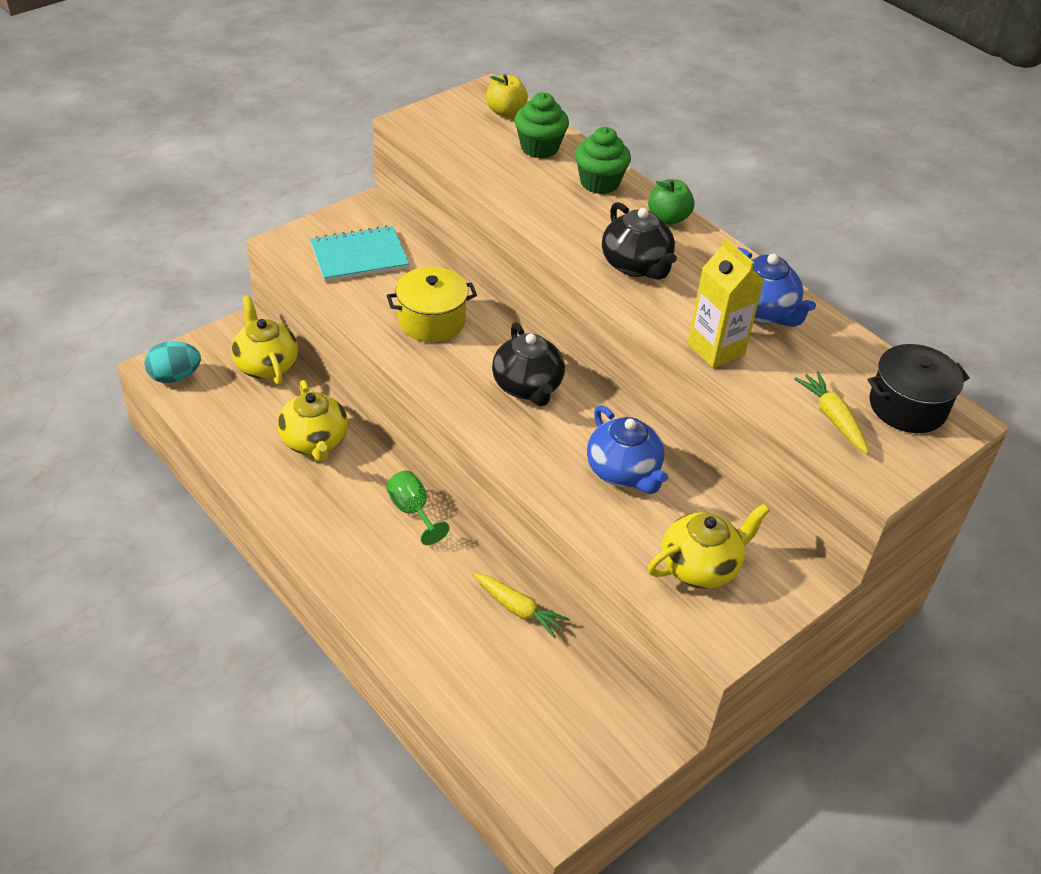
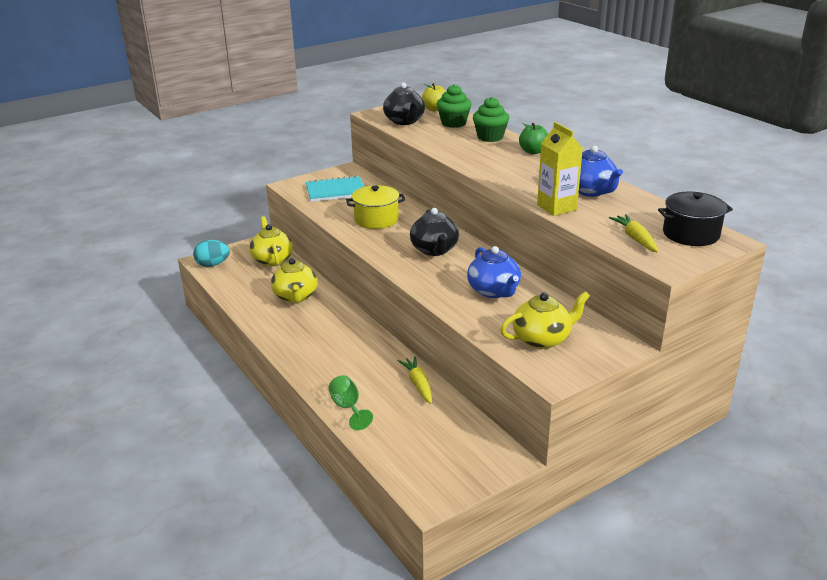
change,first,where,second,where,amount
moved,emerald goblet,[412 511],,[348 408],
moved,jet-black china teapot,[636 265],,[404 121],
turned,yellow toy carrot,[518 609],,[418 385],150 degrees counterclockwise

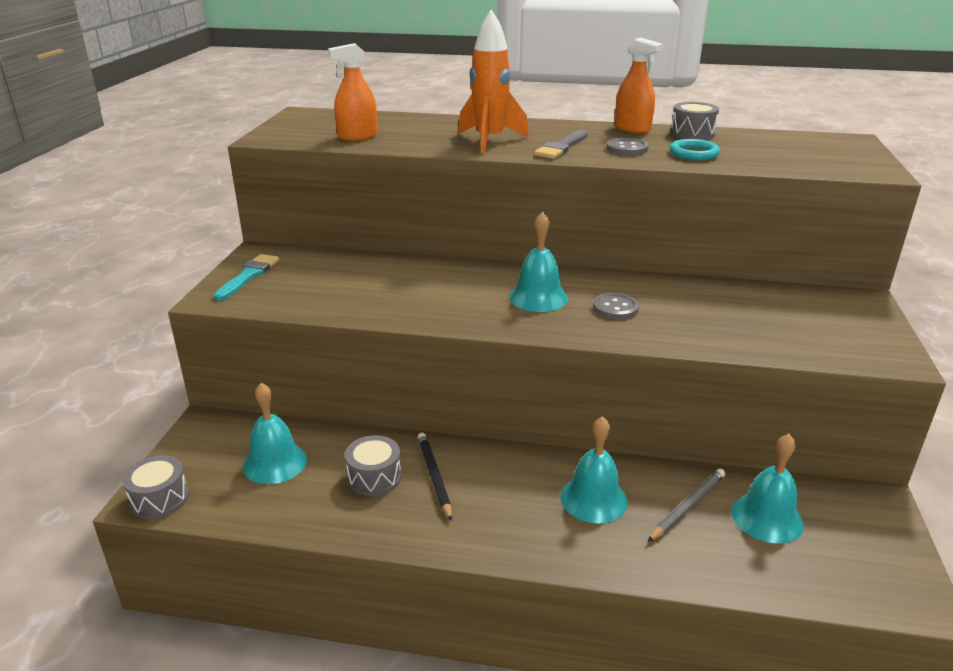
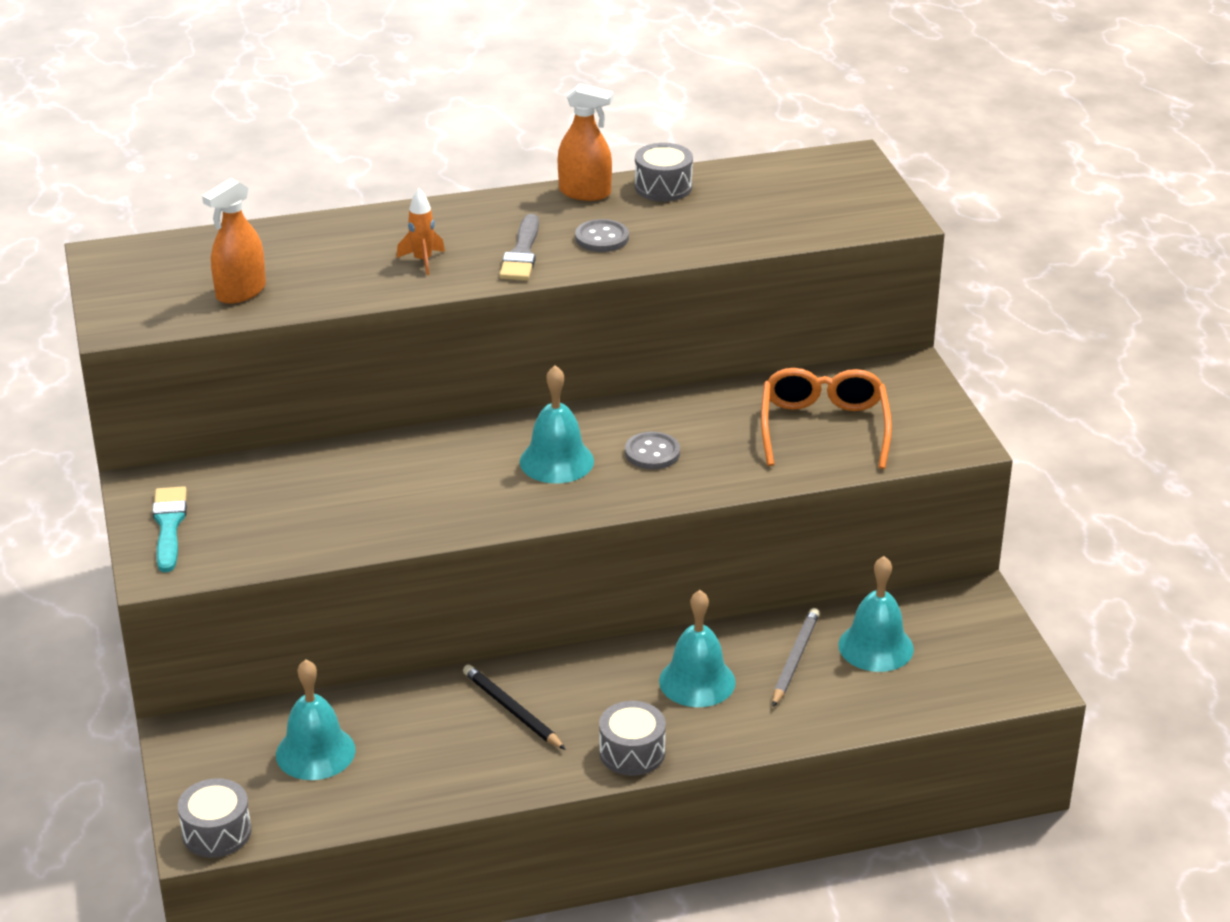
change,first,where,second,where,amount
resized,orange toy rocket,[489 141],,[423 261],x0.50
moved,ash-grey toy drum,[374 477],,[632 752],
added,,,orange eyeglasses,[823 428],
removed,teal hoop,[693 153],,,

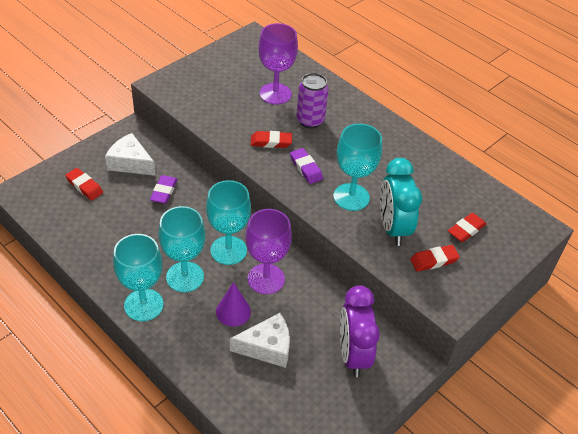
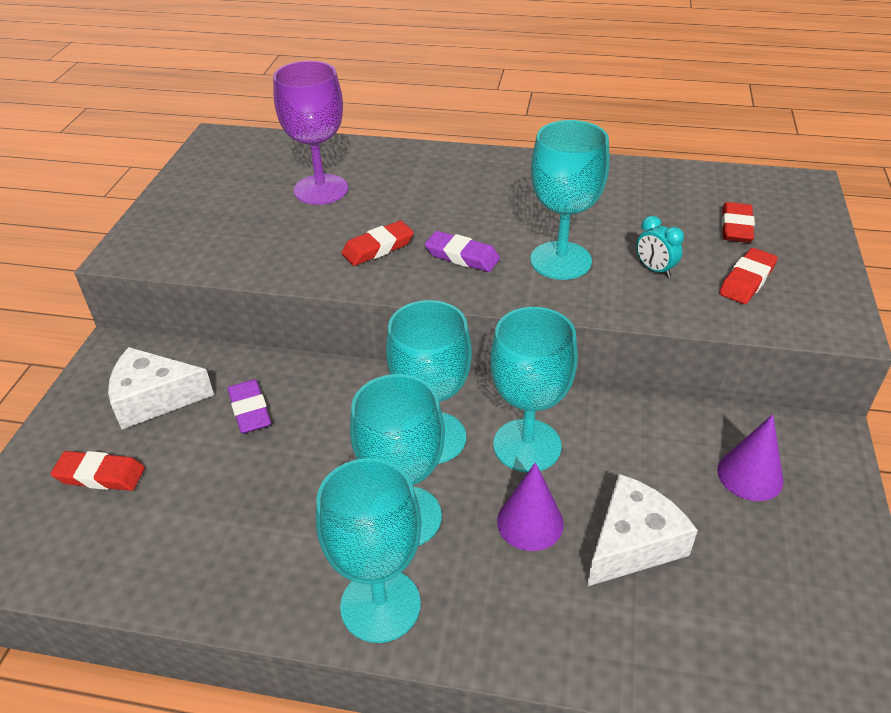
change,first,where,second,where,amount
recoloured,royal purple goblet,[266 279],teal goblet,[527 445],
resized,teal clock,[393 228],,[654 270],x0.45
replaced,royal purple clock,[353 354],royal purple solid cone,[750 475],
removed,royal purple tin,[310 121],,,

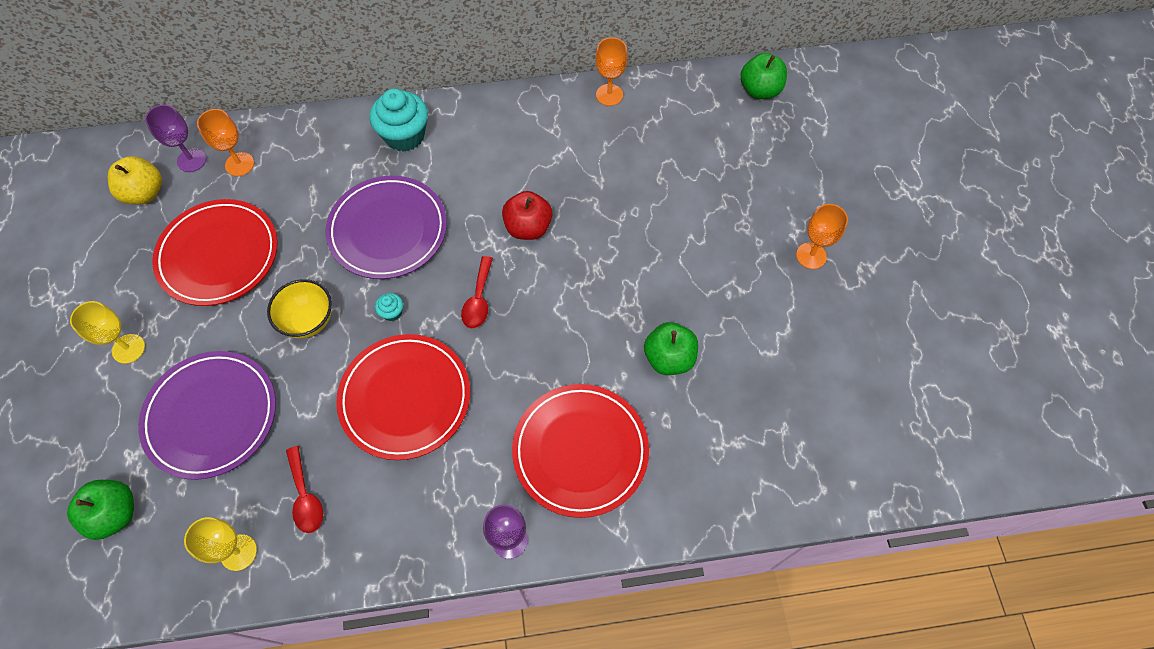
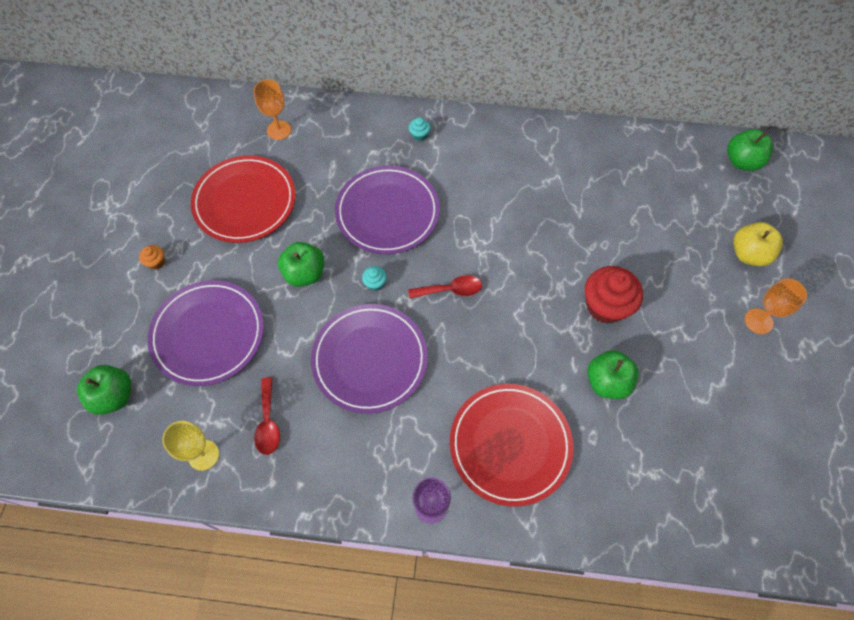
change,first,where,second,where,amount
replaced,yellow goblet,[128 348],orange muffin,[156 262],
replaced,yellow serving bowl,[308 320],emerald toy apple,[305 273],
recoloured,scarlet flat dish,[405 398],royal purple flat dish,[369 359],
turned,scarlet tablespoon,[478 300],,[451 290],120 degrees counterclockwise
resized,teal muffin,[405 135],,[419 135],x0.44
added,,,scarlet muffin,[605 306],
moved,yellow toy apple,[145 193],,[748 254],
removed,royal purple goblet,[191 160],,,
removed,scarlet toy apple,[528 227],,,
removed,orange goblet,[609 95],,,

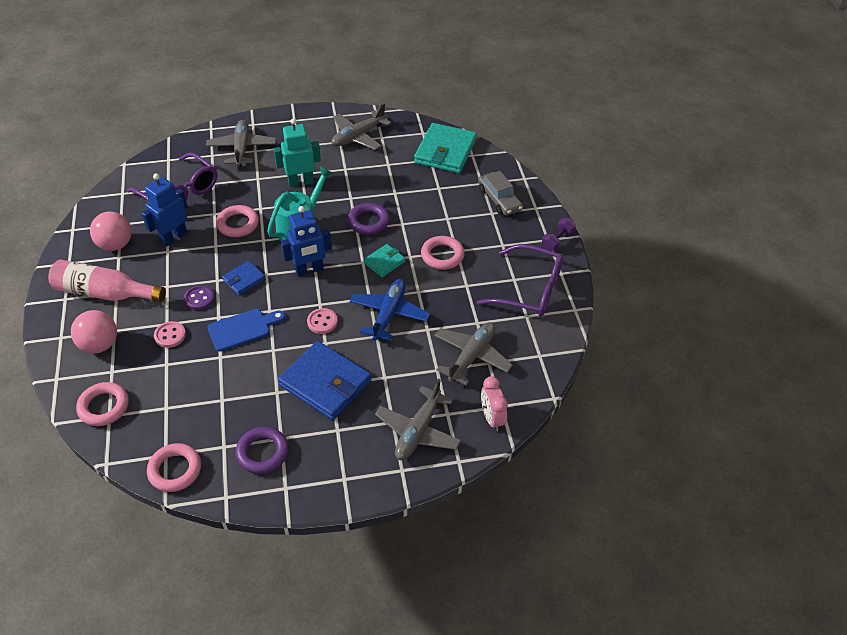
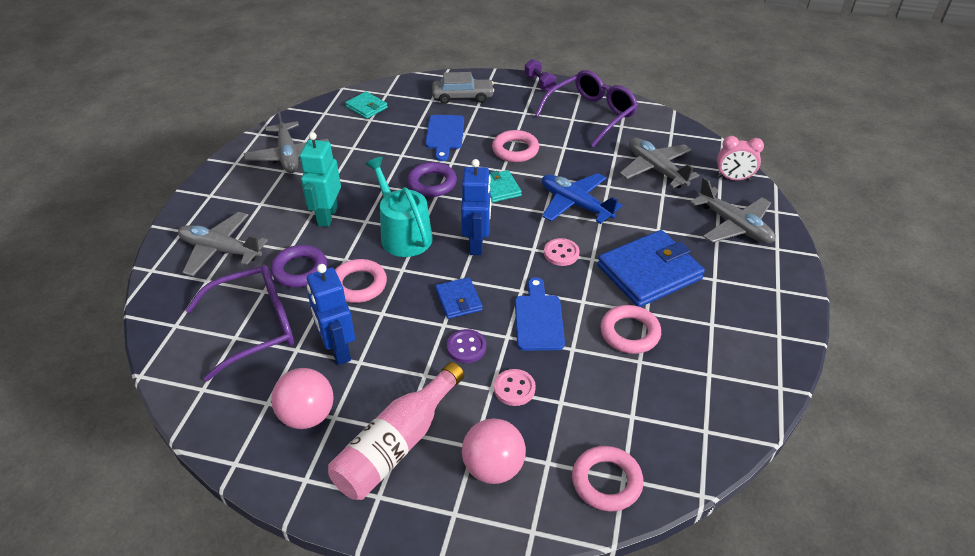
change,first,where,second,where,amount
moved,royal purple hoop,[262 453],,[300 270],
resized,teal wallet,[445 151],,[366 107],x0.51
added,,,royal blue cutting board,[445 135],
moved,rosy hoop,[175 470],,[629 333],

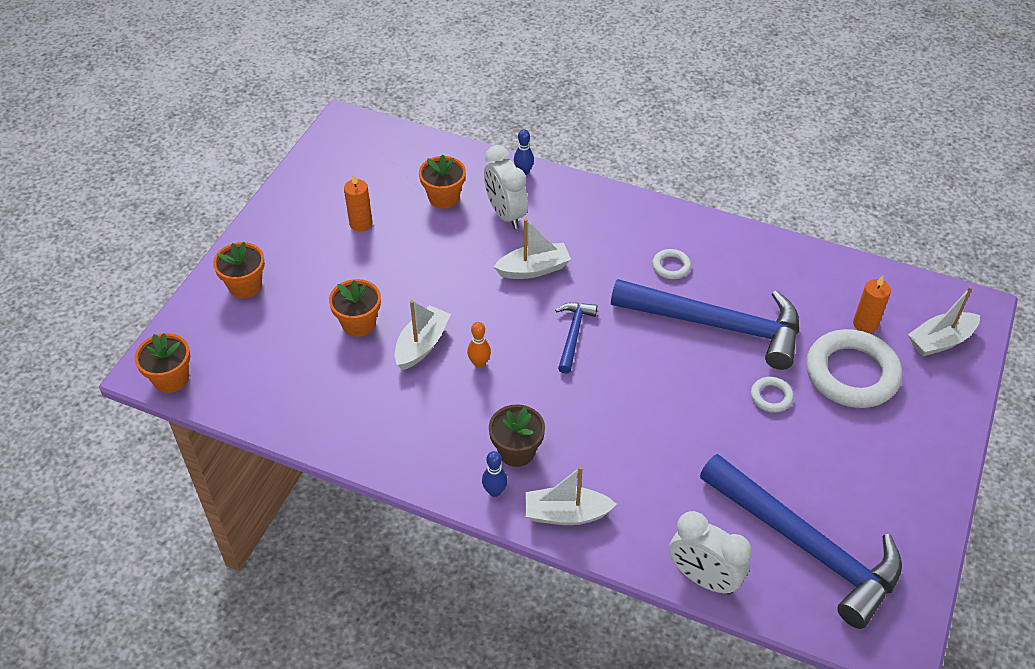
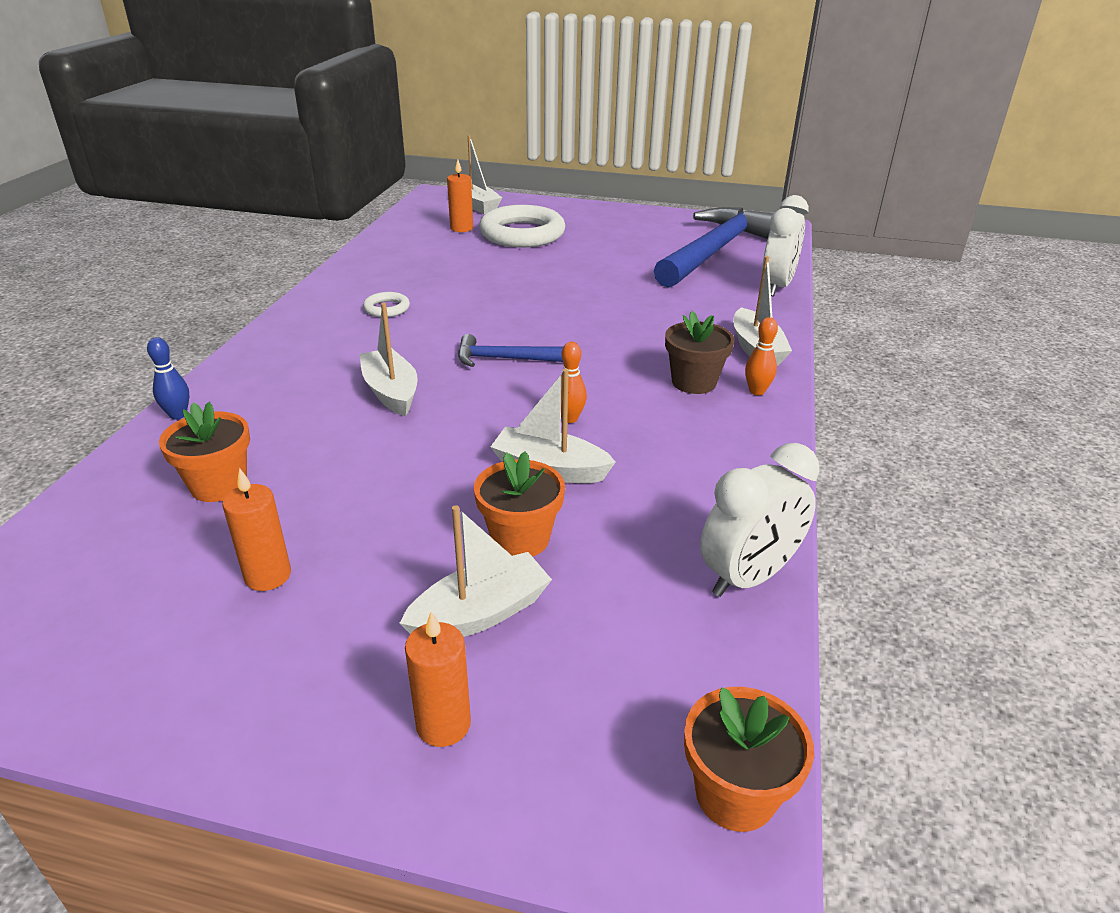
change,first,where,second,where,amount
added,,,white boat,[480 613],
replaced,orange potted plant,[245 286],orange wax candle,[443 724],
moved,white clock,[505 214],,[748 577],
recoloured,royal blue skittle,[495 491],orange skittle,[756 391],
removed,royal blue carpenter's hammer,[717 325],,,
removed,white hoop,[771 397],,,

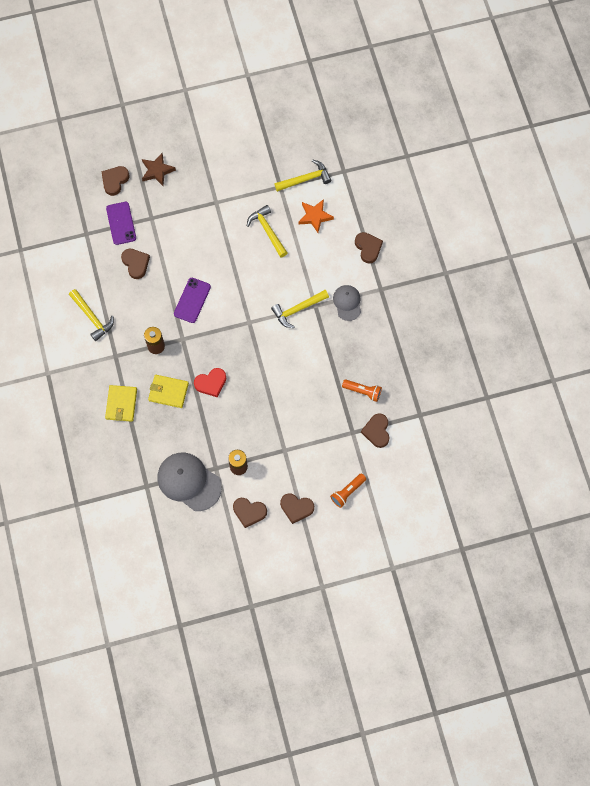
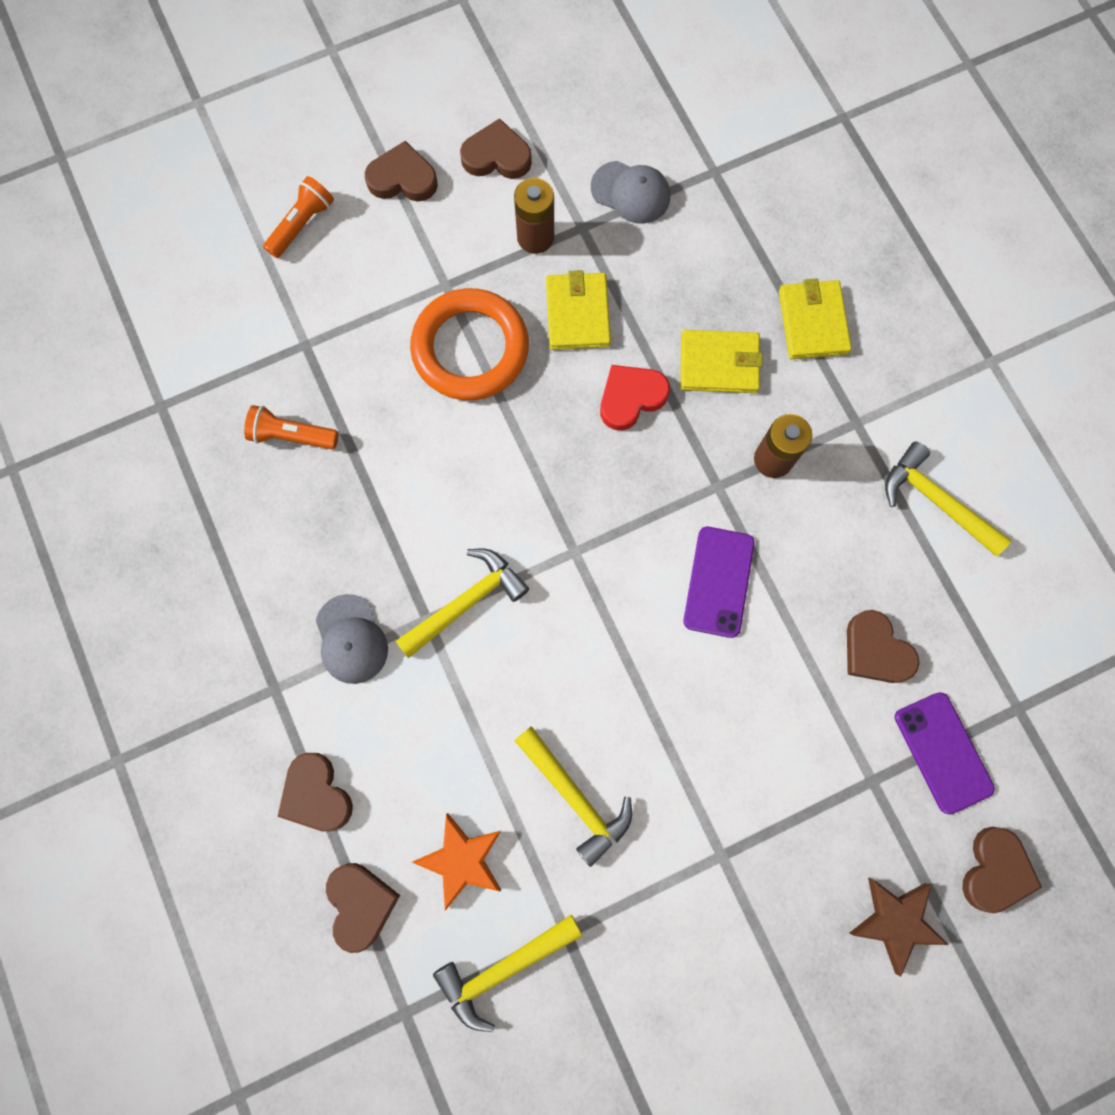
change,first,where,second,where,amount
moved,brown love heart,[377 431],,[360 904],
added,,,orange hoop,[470 348],
added,,,yellow wallet,[577 313],
resized,ash-grey cap,[189 482],,[631 192],x0.58

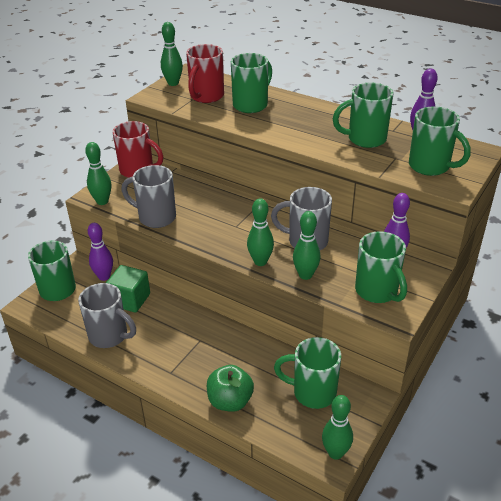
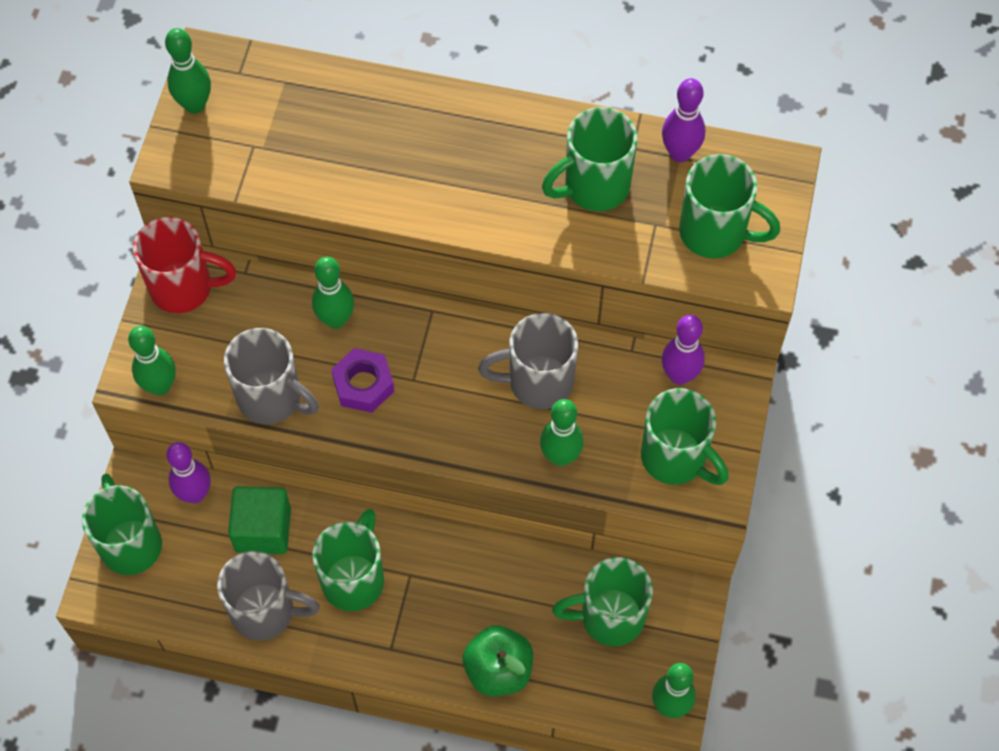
change,first,where,second,where,amount
turned,ash-grey coffee mug,[156 217],,[271 398],150 degrees counterclockwise
moved,emerald skittle,[260 261],,[336 319],
moved,emerald coffee mug,[251 105],,[354 579],
added,,,royal purple hexagon nut,[363 385],
removed,scarlet coffee mug,[206 97],,,

